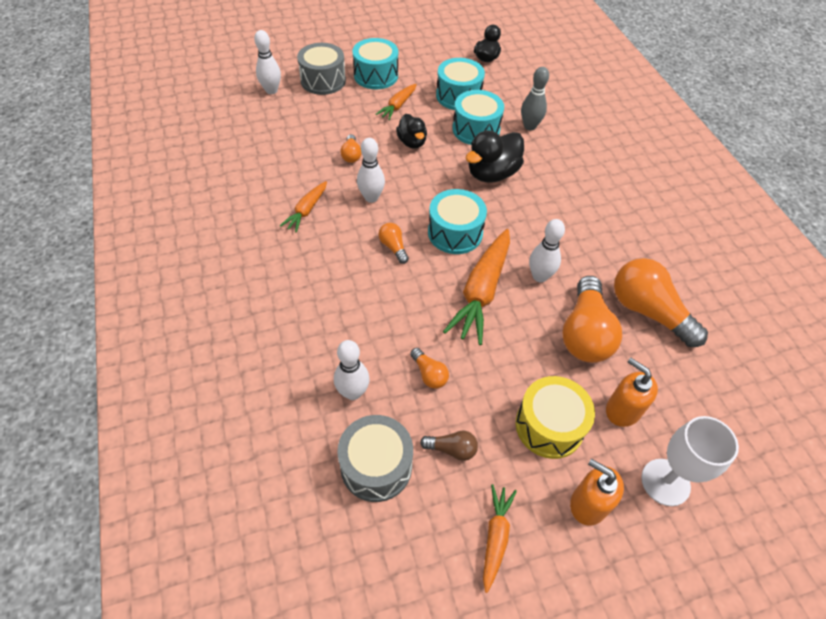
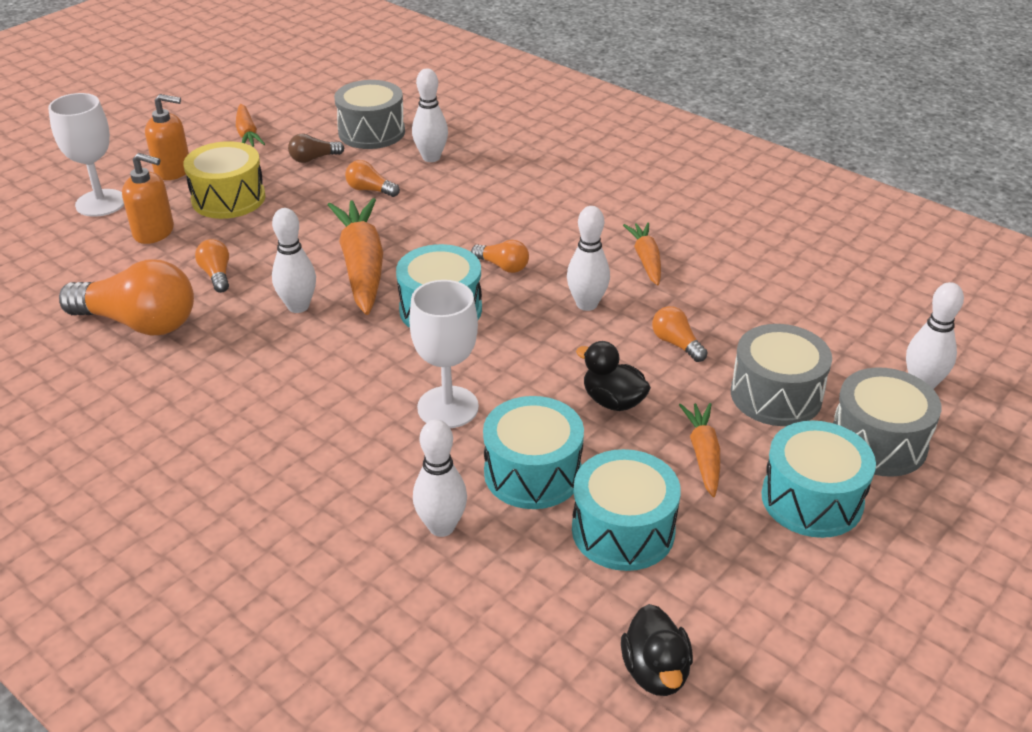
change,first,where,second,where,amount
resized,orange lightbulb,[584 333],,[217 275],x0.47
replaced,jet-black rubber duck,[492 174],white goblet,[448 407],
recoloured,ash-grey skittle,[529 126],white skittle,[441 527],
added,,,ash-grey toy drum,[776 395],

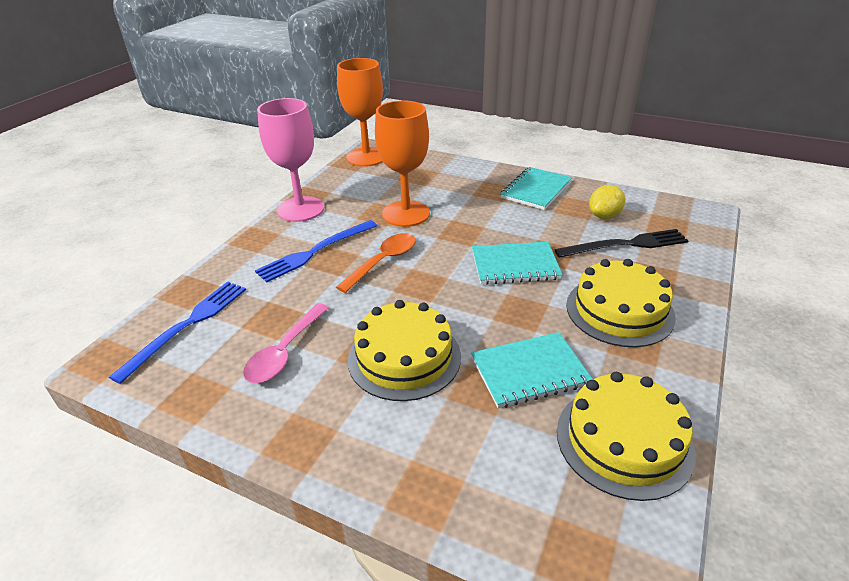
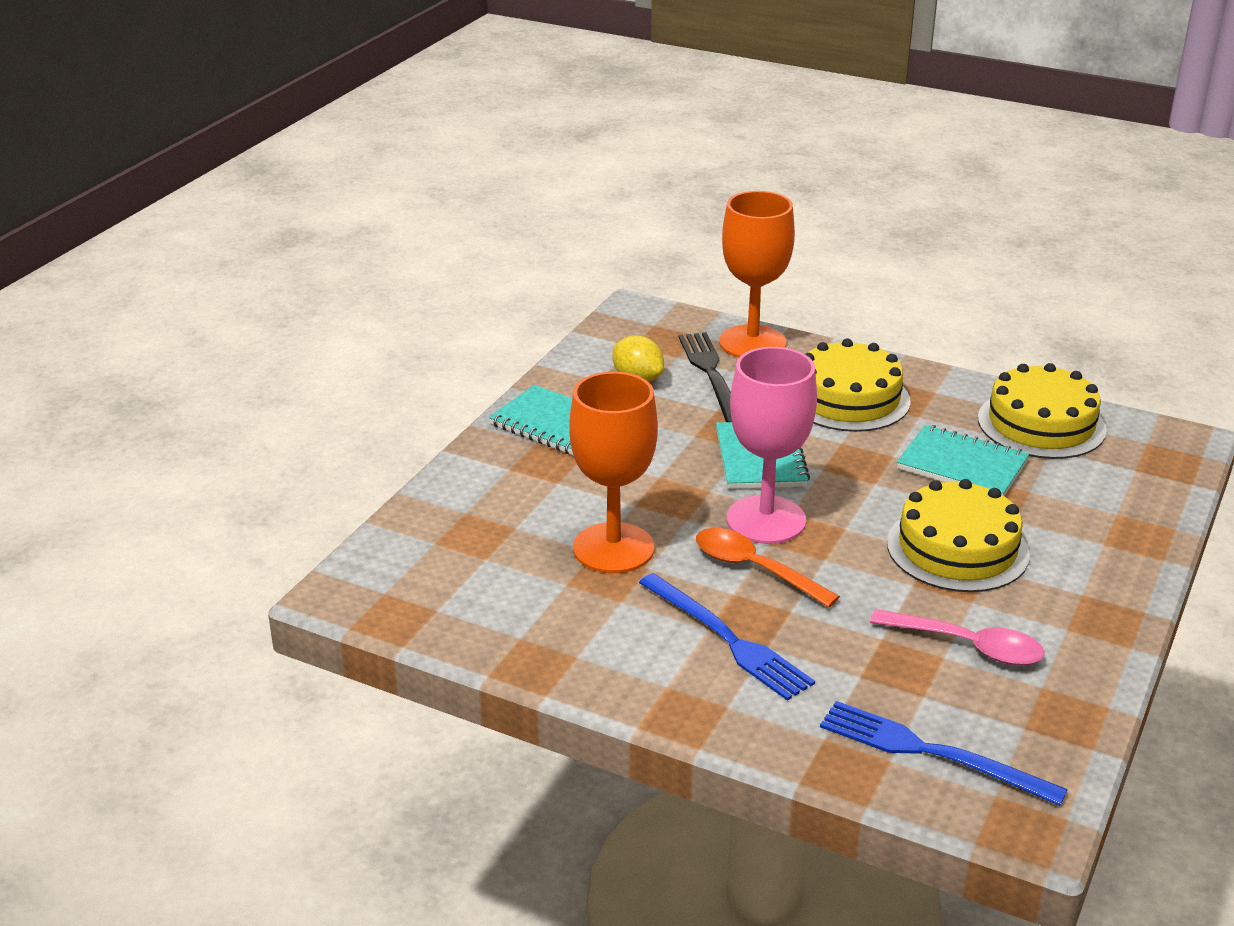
change,first,where,second,where,amount
moved,orange goblet,[366 157],,[752 343],
moved,rosy goblet,[300 209],,[766 520],
turned,teal notepad,[529 372],,[962 465],45 degrees counterclockwise

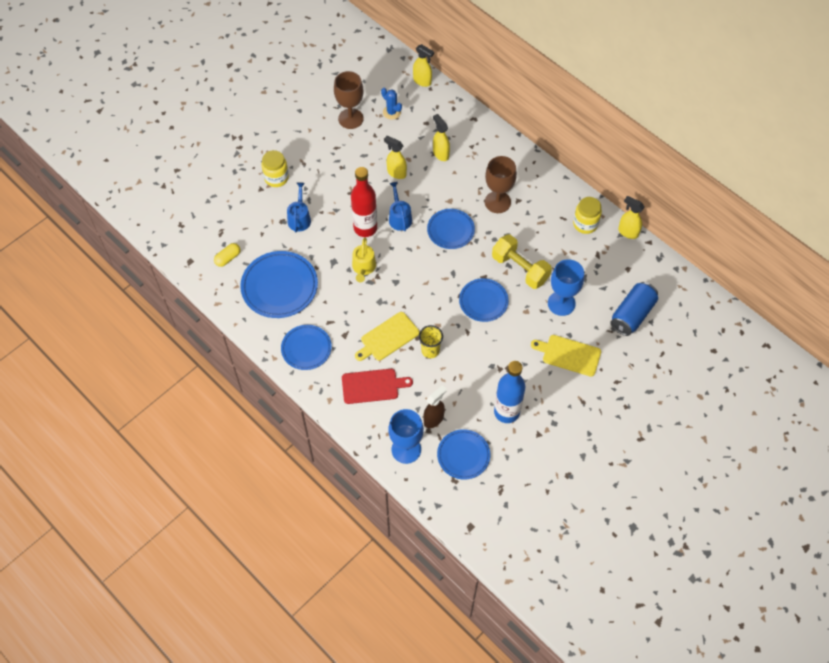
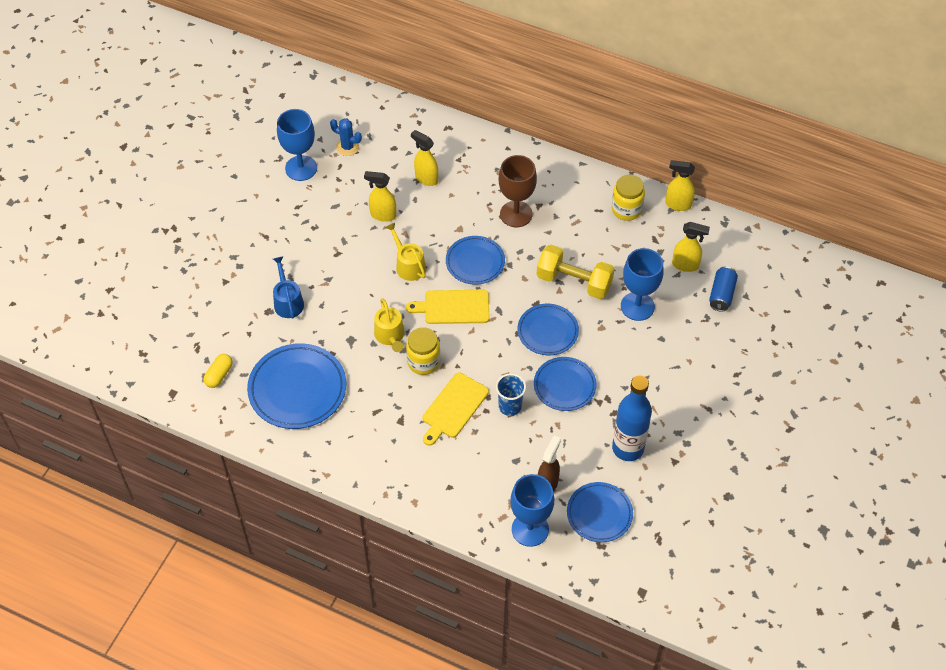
change,first,where,second,where,amount
recoloured,brown goblet,[350 119],royal blue goblet,[301 168],
recoloured,royal blue watering can,[399 217],yellow watering can,[408 265],
moved,yellow cutting board,[569 355],,[453 307],
moved,yellow preserve jar,[276 178],,[423 362],
recoloured,yellow beaker,[430 350],royal blue beaker,[510 406],
moved,royal blue flat dish,[306 348],,[564 386],
moved,yellow sprayer,[422 81],,[685 265],
resized,royal blue tin,[632 315],,[721 294],x0.66
removed,scarlet cutting board,[372 386],,,
removed,scarlet bottle,[365 228],,,

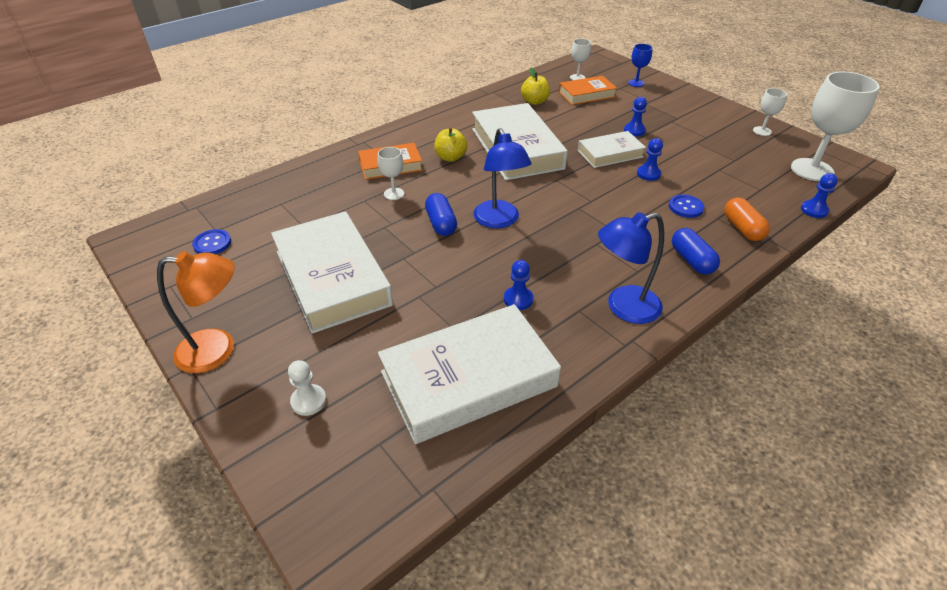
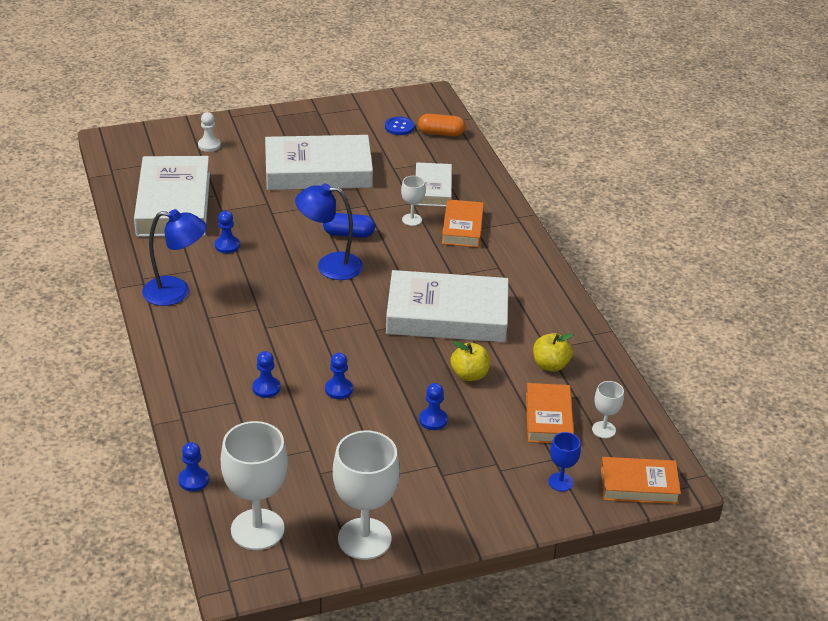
change,first,where,second,where,amount
turned,royal blue desk lamp,[623 307],,[176 292],90 degrees clockwise
replaced,royal blue button,[685 207],royal blue game pawn,[266 388],
resized,white goblet,[762 131],,[364 539],x2.06
moved,white hardcover,[610 154],,[433 189],
moved,orange pill shape,[742 228],,[441 133],
moved,yellow toy apple,[450 157],,[469 375],
added,,,orange hardcover,[639 485],
removed,orange desk lamp,[218 350],,,
removed,royal blue pill shape,[691 260],,,

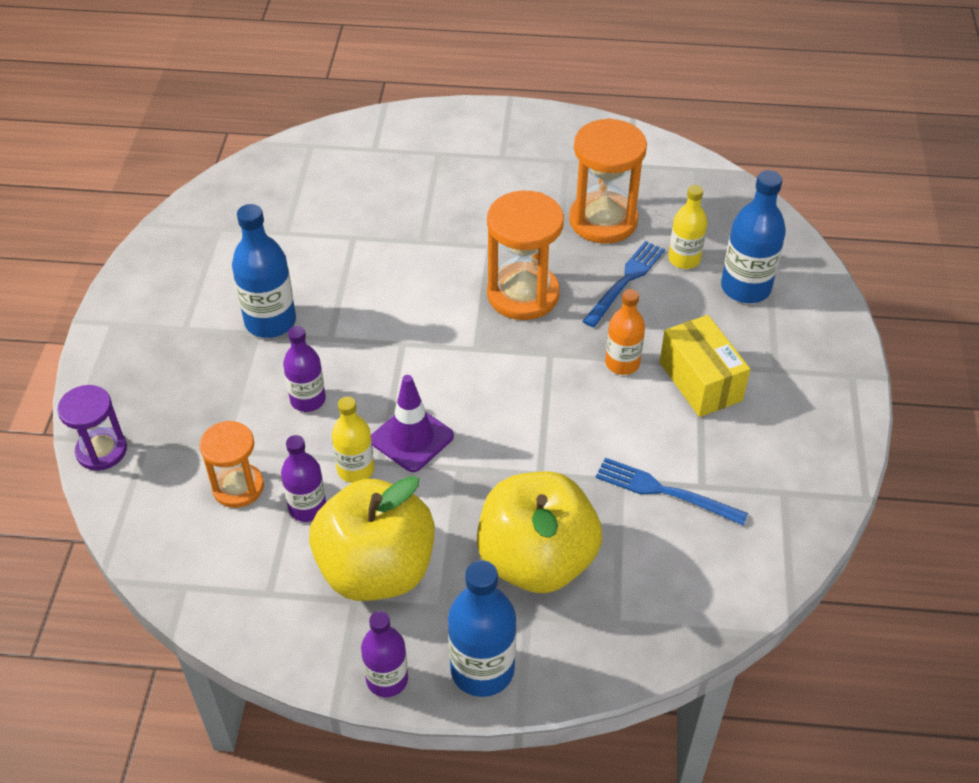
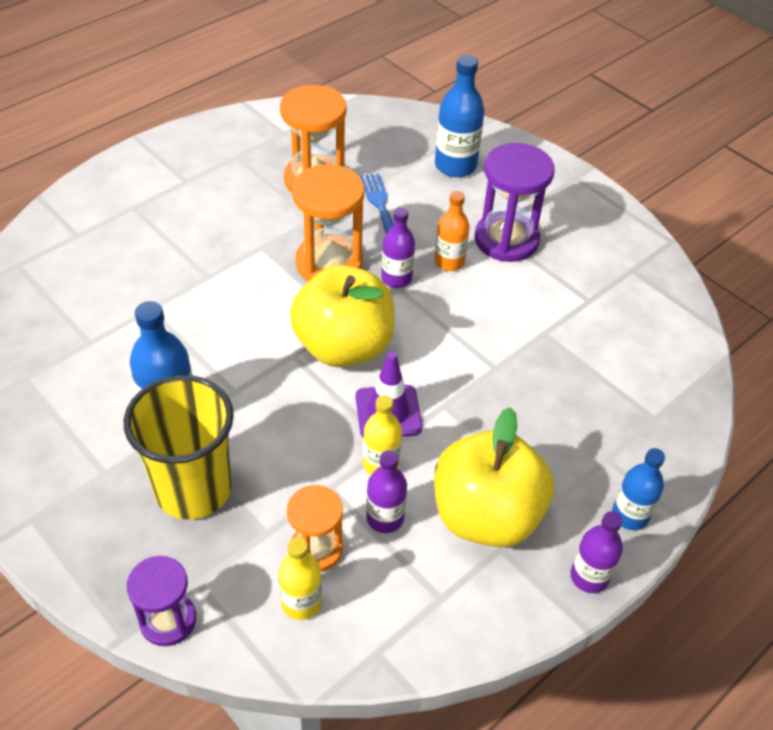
change,first,where,second,where,amount
added,,,yellow beaker,[193 489],
moved,yellow bottle,[684 259],,[301 602],
moved,yellow toy apple,[536 560],,[343 346],
moved,royal purple bottle,[308 400],,[396 278],
replaced,yellow parcel,[700 381],royal purple hourglass,[506 240],
resized,royal blue bottle,[482 669],,[630 515],x0.65
removed,royal blue fork,[665 491],,,

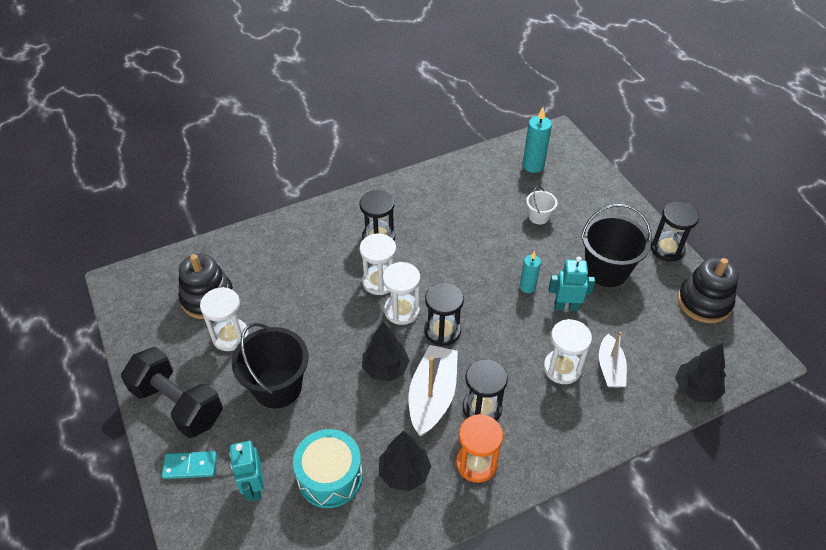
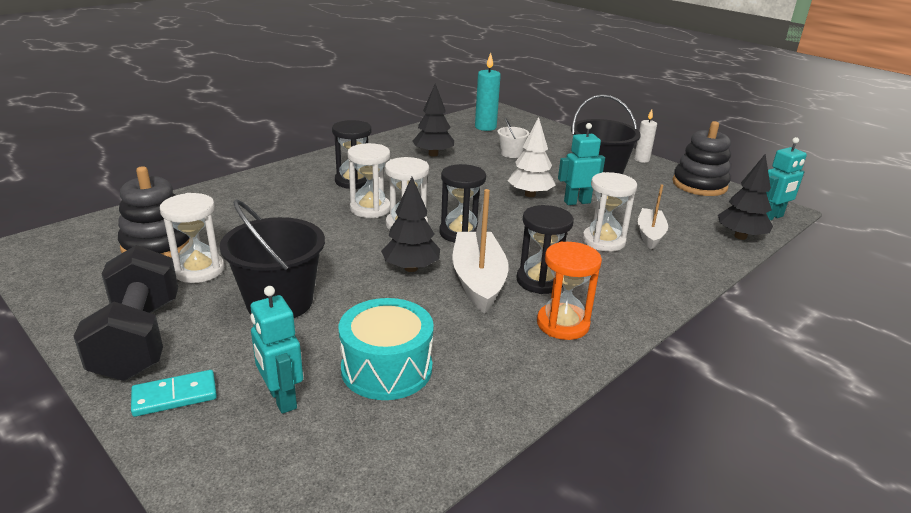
change,first,where,second,where,amount
turned,jet-black free weight,[178 404],,[139 339],60 degrees clockwise
moved,jet-black tree,[404 473],,[433 154],
replaced,teal wax candle,[527 287],white tree,[530 195],
replaced,jet-black hourglass,[667 249],white wax candle,[641 160],
turned,white boat,[610 368],,[650 234],150 degrees counterclockwise
added,,,teal toy robot,[771 217],

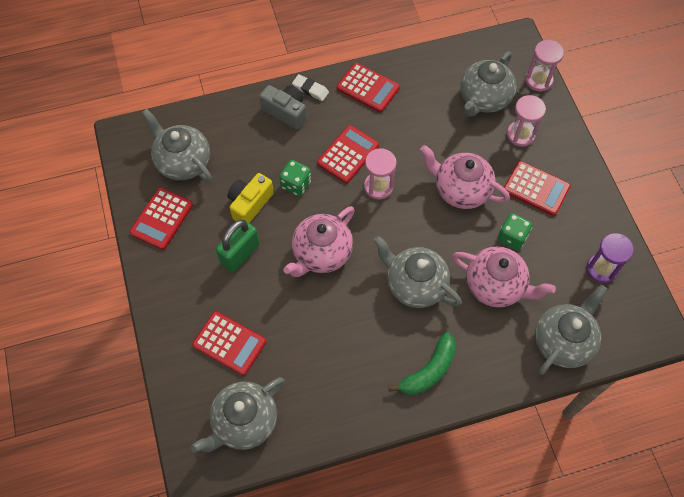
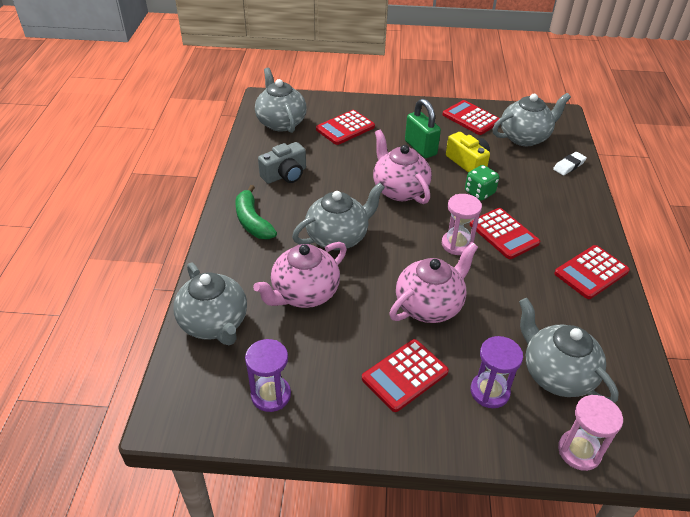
change,first,where,second,where,amount
moved,ash-grey compact camera,[286 111],,[285 175],
recoloured,rosy hourglass,[520 134],royal purple hourglass,[489 391],
moved,white eraser,[310 89],,[569 166],
removed,emerald die,[512 237],,,

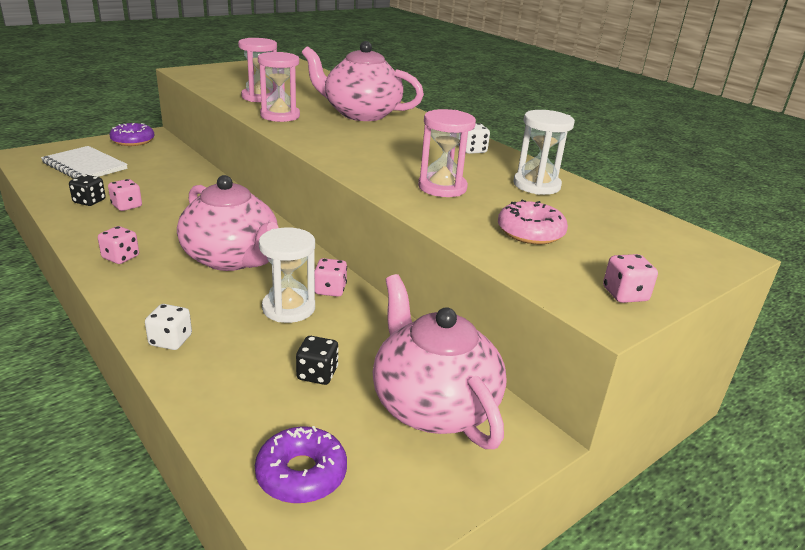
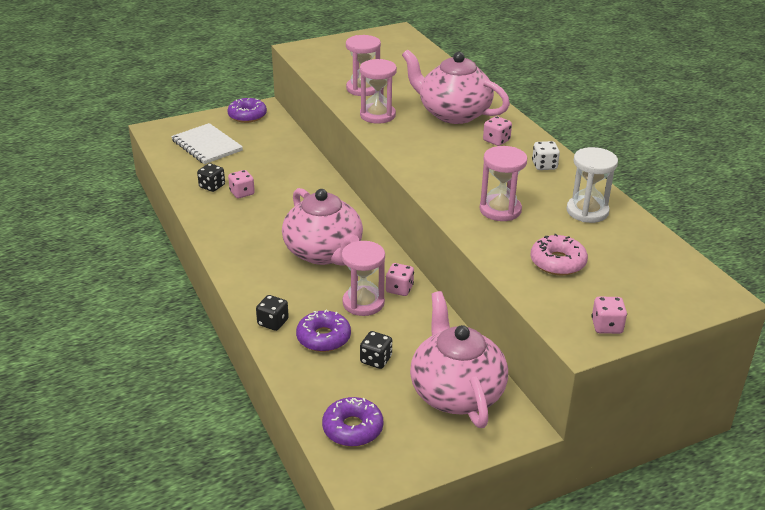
change,first,where,second,where,amount
recoloured,white die,[170 340],jet-black die,[273 322],
added,,,royal purple donut,[323 338],
recoloured,white hourglass,[288 308],rosy hourglass,[363 303],
moved,rosy die,[121 257],,[496 140],

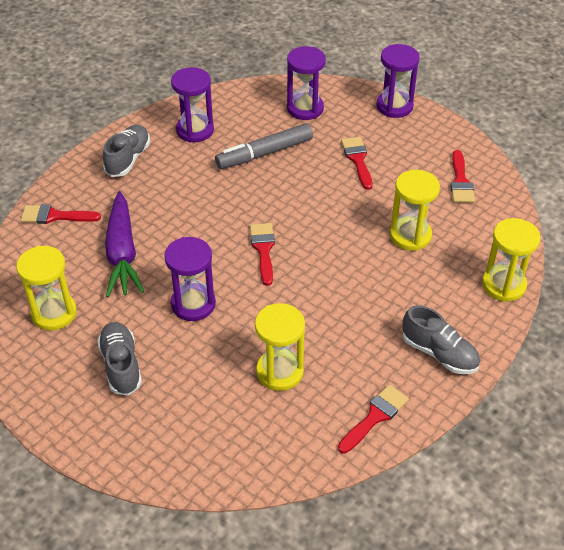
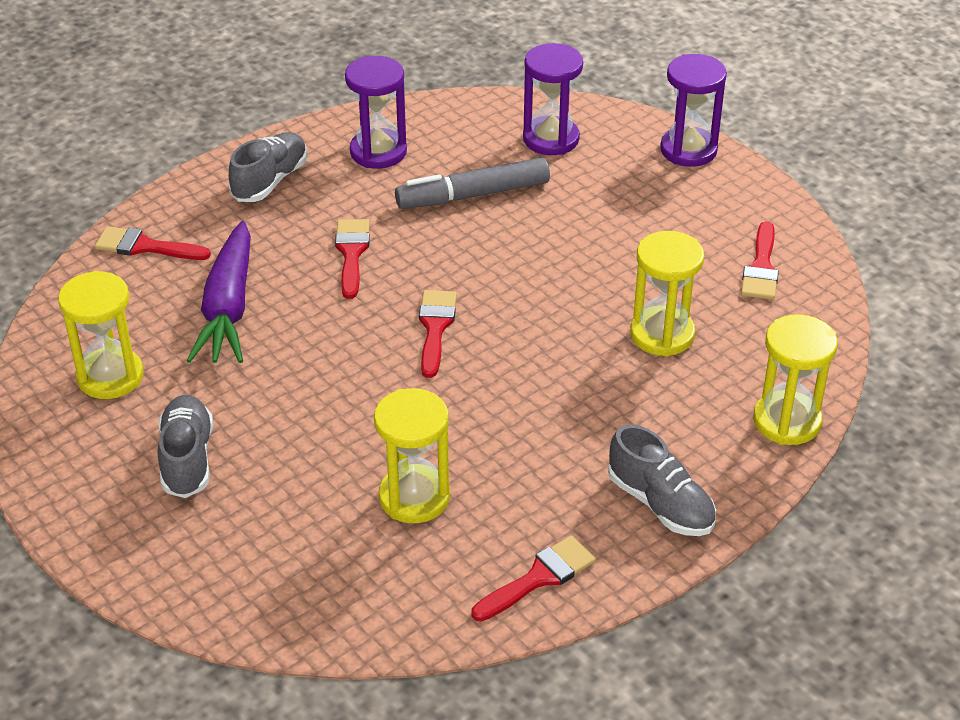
change,first,where,second,where,amount
moved,scarlet paint brush,[357 160],,[352 253],
removed,royal purple hourglass,[193 304],,,

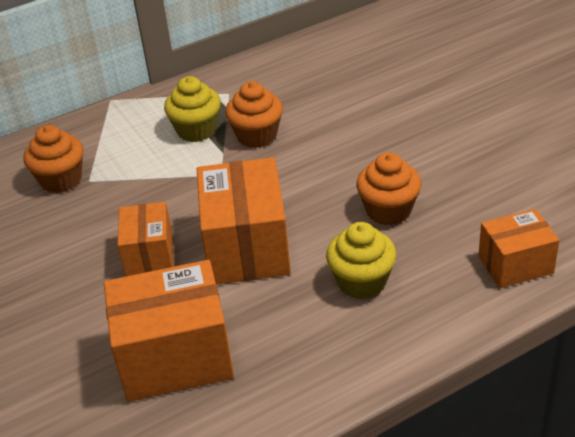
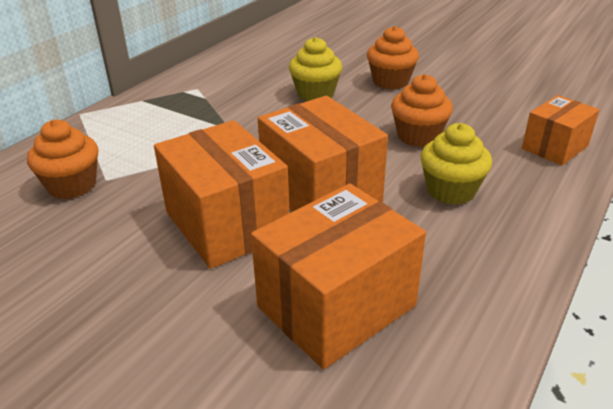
change,first,where,second,where,amount
resized,orange parcel,[149 255],,[226 224],x1.67
moved,yellow muffin,[196 130],,[315 94],
moved,orange muffin,[257 136],,[390 81],

